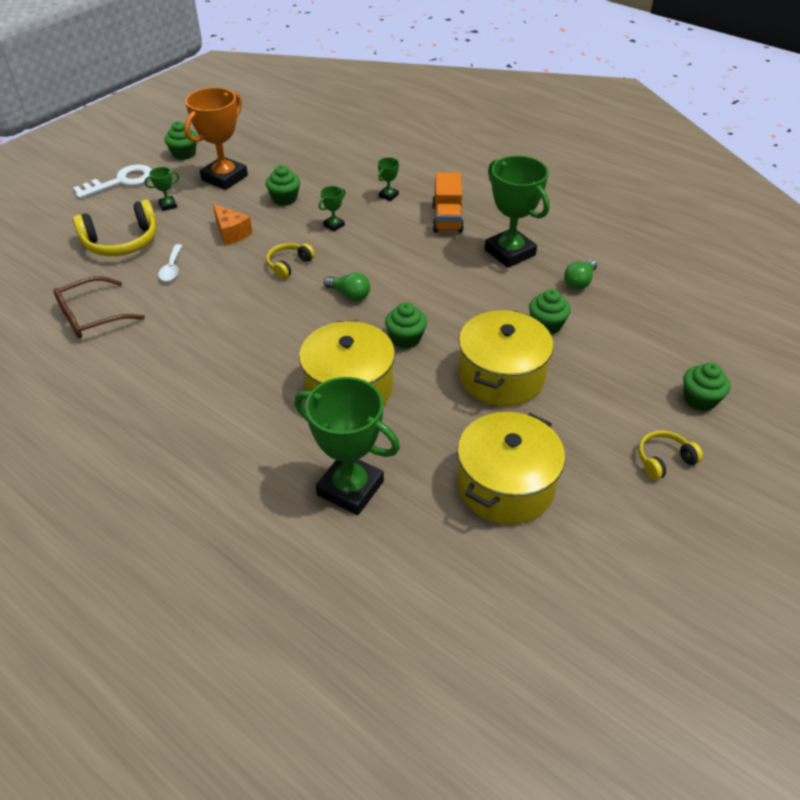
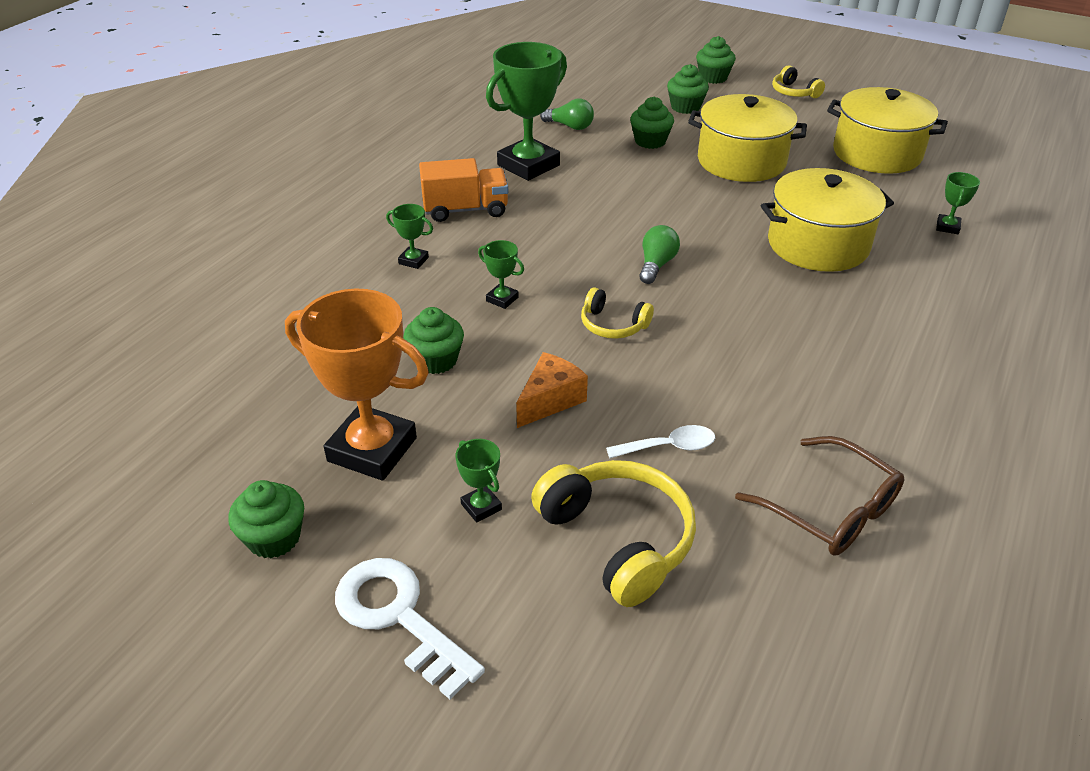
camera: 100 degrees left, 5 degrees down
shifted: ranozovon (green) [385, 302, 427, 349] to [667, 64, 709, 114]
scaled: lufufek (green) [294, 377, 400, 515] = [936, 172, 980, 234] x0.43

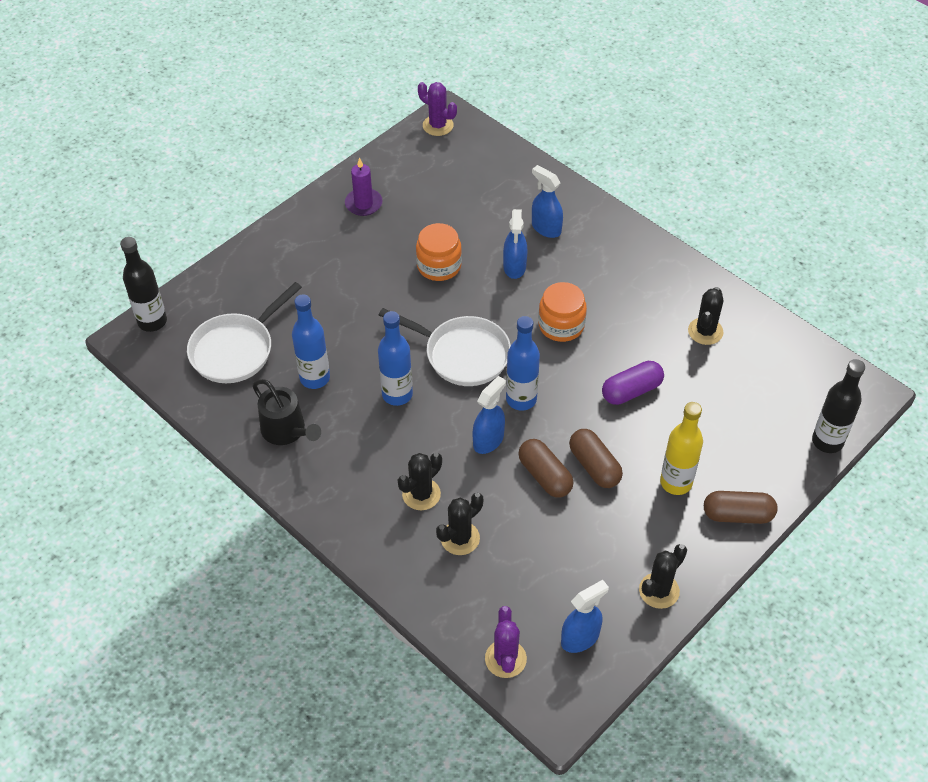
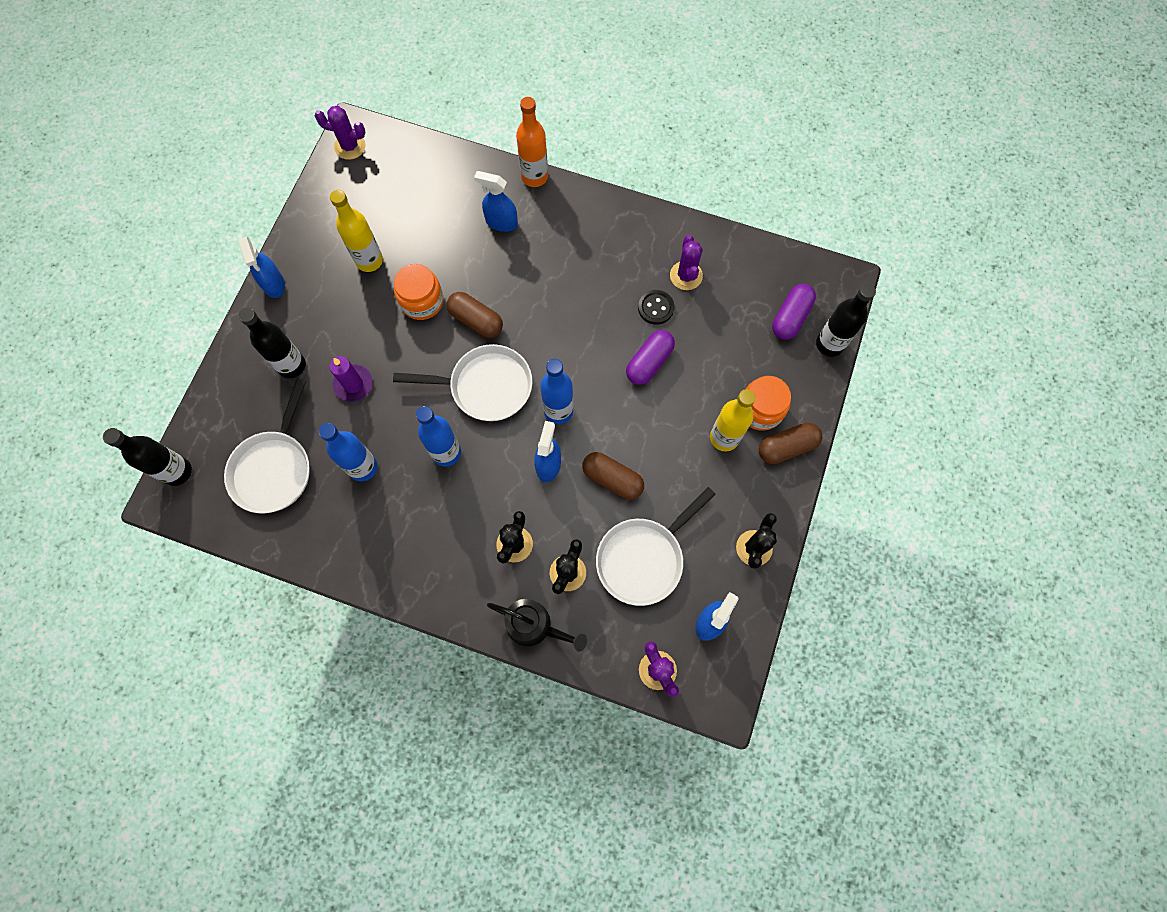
camera: 25 degrees left, 20 degrees up
new: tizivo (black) [238, 307, 306, 378]; tizivo (yellow) [330, 190, 383, 272]; tizivo (orange) [516, 97, 548, 187]; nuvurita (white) [596, 487, 716, 606]; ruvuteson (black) [638, 290, 674, 325]; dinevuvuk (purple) [772, 284, 816, 340]
shifted: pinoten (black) [253, 379, 321, 445] to [487, 599, 587, 652]; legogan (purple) [345, 157, 383, 216] to [329, 356, 373, 402]; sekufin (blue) [503, 209, 528, 279] to [238, 236, 285, 298]; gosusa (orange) [538, 282, 587, 342] to [746, 376, 791, 431]; dinevuvuk (brown) [569, 429, 623, 488] to [447, 292, 503, 338]
repainted: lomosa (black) [688, 287, 724, 345] to lomosa (purple) [670, 235, 703, 290]

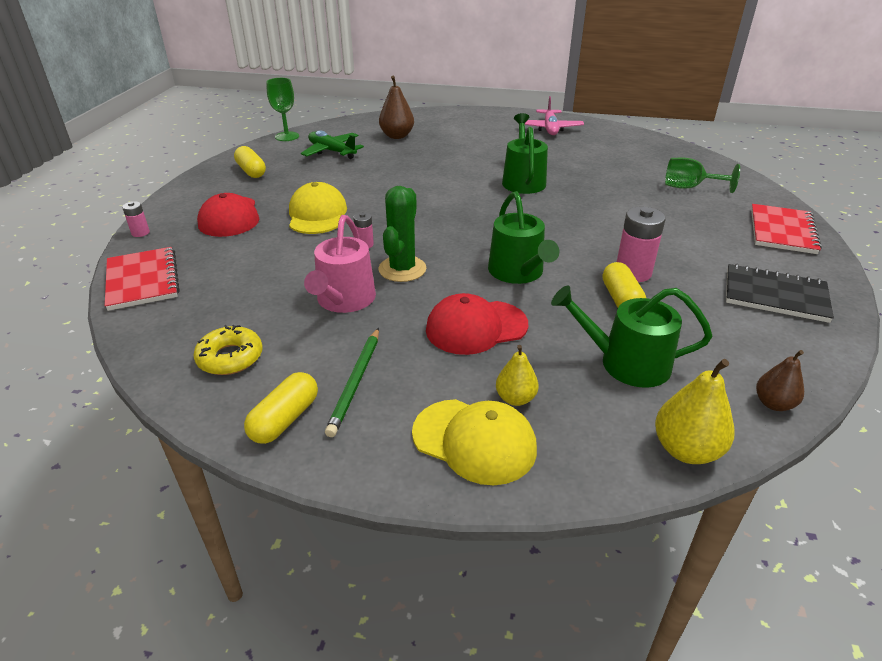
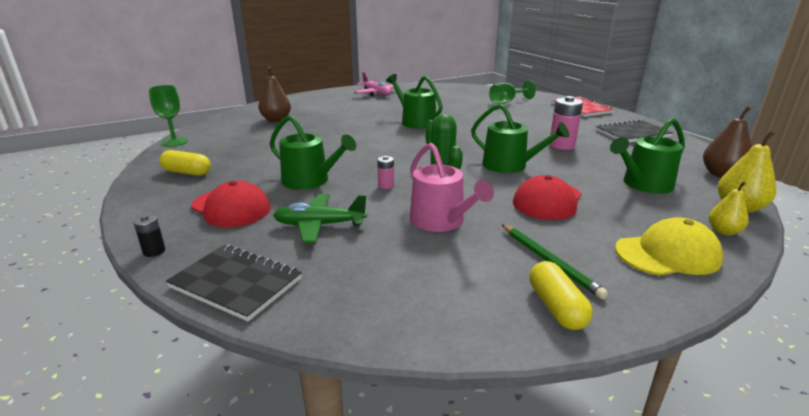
camera: 40 degrees left, 10 degrees down
gone: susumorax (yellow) [193, 325, 263, 375]; dinevuvuk (yellow) [603, 262, 646, 308]
shifted: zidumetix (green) [301, 130, 364, 159] to [273, 194, 367, 243]; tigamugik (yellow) [496, 345, 539, 406] to [709, 181, 749, 236]
swapped: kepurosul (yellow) [289, 182, 347, 234] to pinoten (green) [270, 115, 356, 190]
repainted: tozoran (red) [105, 247, 180, 311] to tozoran (black) [166, 245, 302, 322]; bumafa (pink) [122, 201, 150, 237] to bumafa (black) [133, 214, 165, 257]
scaled: tigamugik (brown) [756, 350, 804, 411] = [703, 106, 752, 178] x1.57

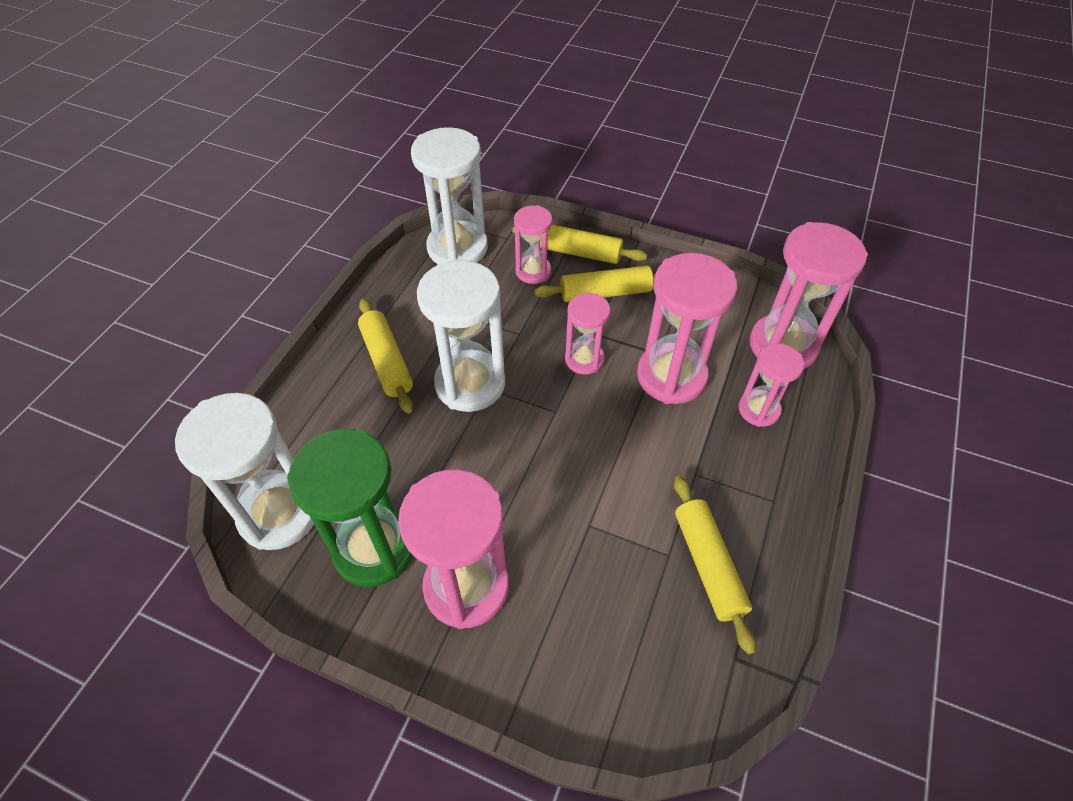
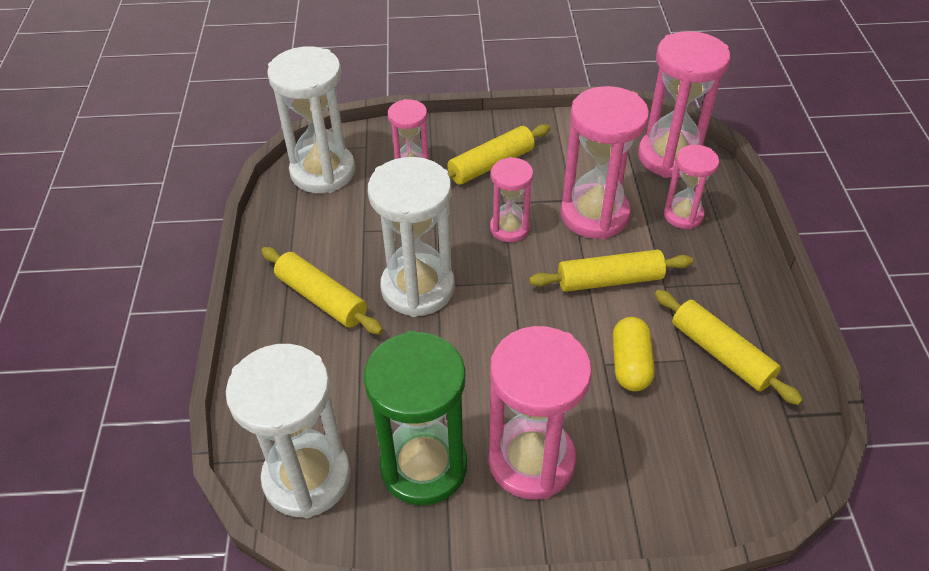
camera: 25 degrees left, 5 degrees down
new: dinevuvuk (yellow) [613, 317, 655, 391]
shifted: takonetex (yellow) [512, 224, 647, 264] to [529, 249, 693, 292]

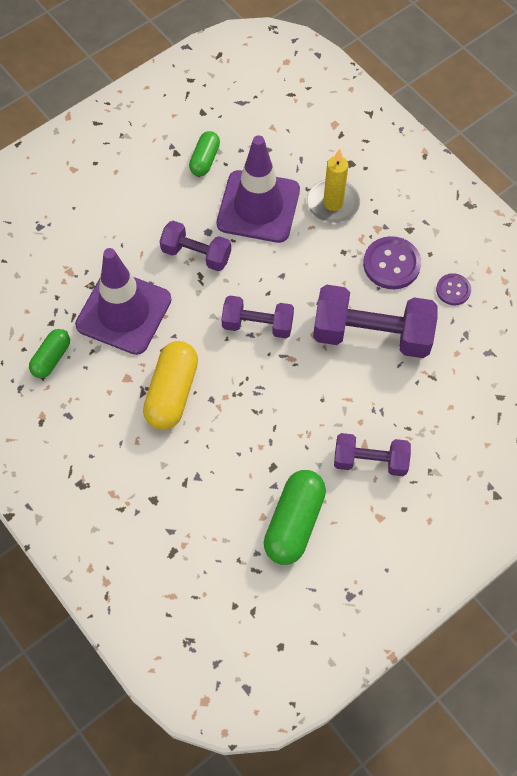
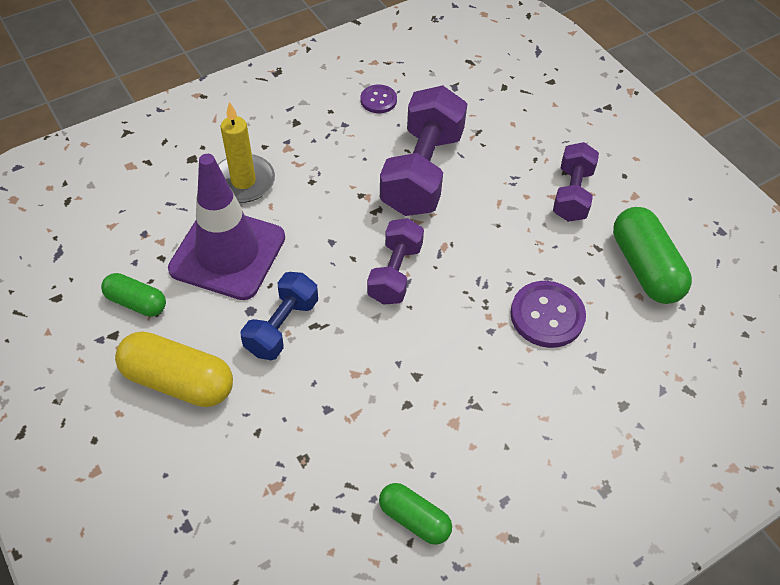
camera: 85 degrees left, 10 degrees down
gone: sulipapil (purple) [75, 248, 172, 355]
shifted: dinevuvuk (yellow) [143, 341, 198, 430] to [115, 331, 233, 407]; ruvuteson (purple) [363, 236, 421, 289] to [510, 281, 586, 348]
repainted: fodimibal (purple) [160, 221, 231, 271] to fodimibal (blue) [241, 272, 318, 360]
rotated: dinevuvuk (green) [264, 470, 326, 565] = [613, 207, 692, 304] 45 degrees clockwise

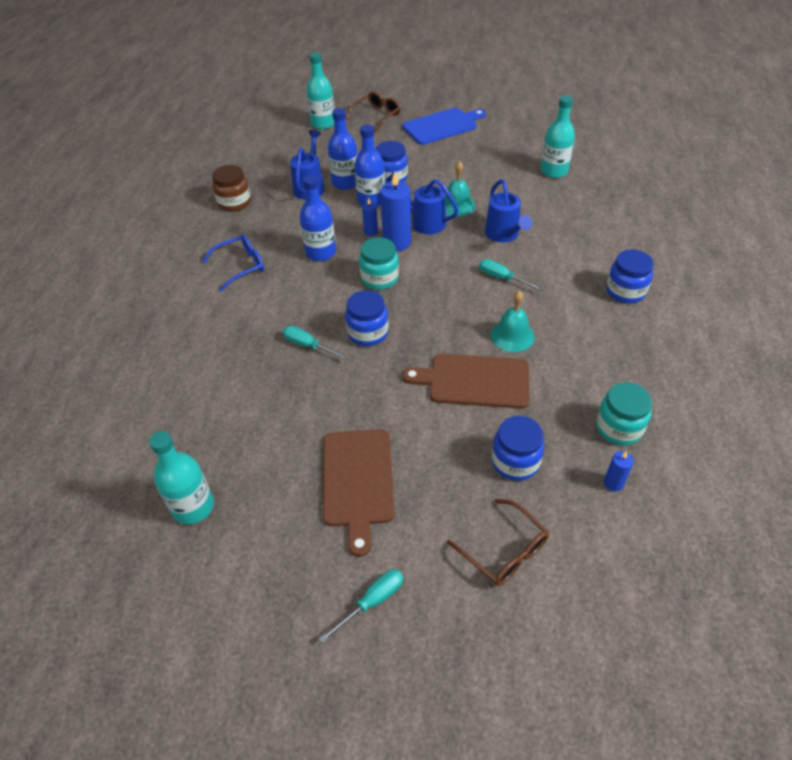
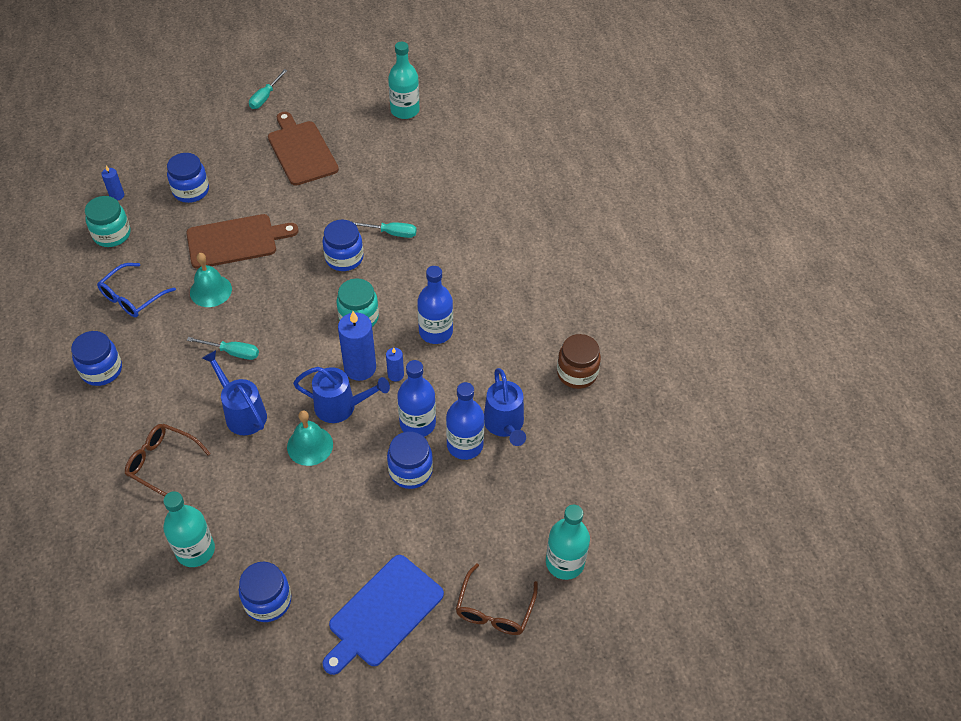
camera: 155 degrees right, 5 degrees up
new: gosusa (blue) [239, 562, 291, 622]
shifted: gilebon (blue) [202, 234, 264, 292] to [97, 263, 176, 317]; gilebon (brown) [447, 499, 549, 586] to [125, 424, 211, 496]

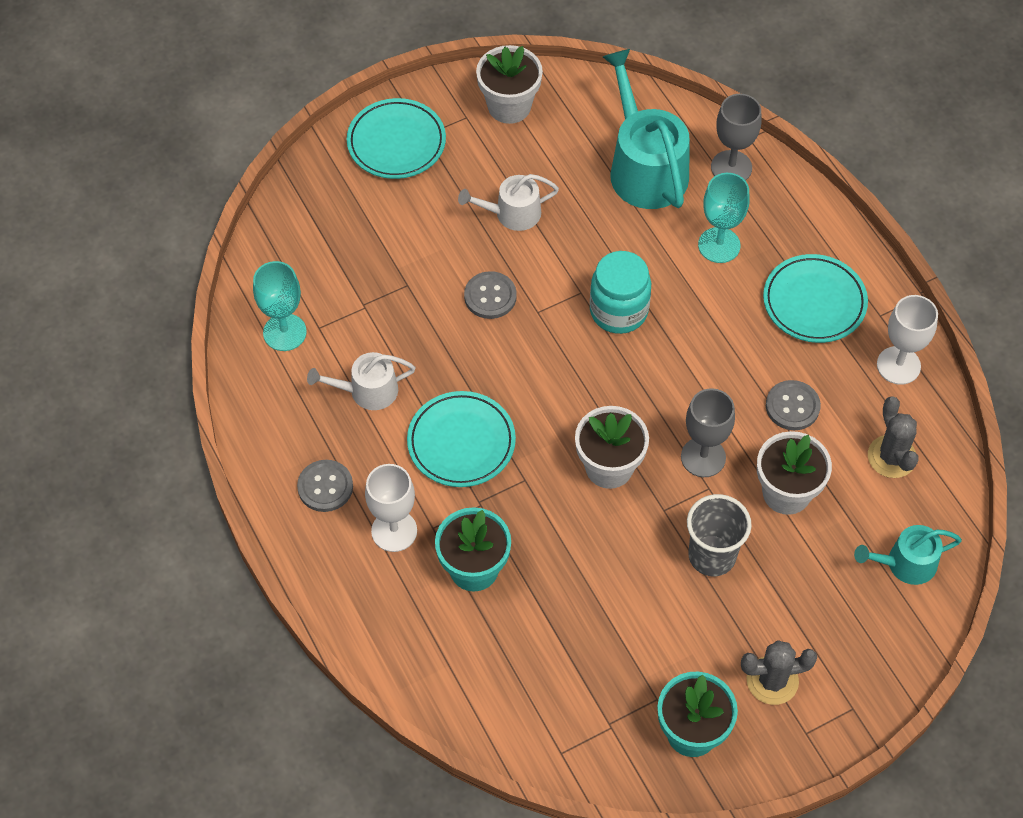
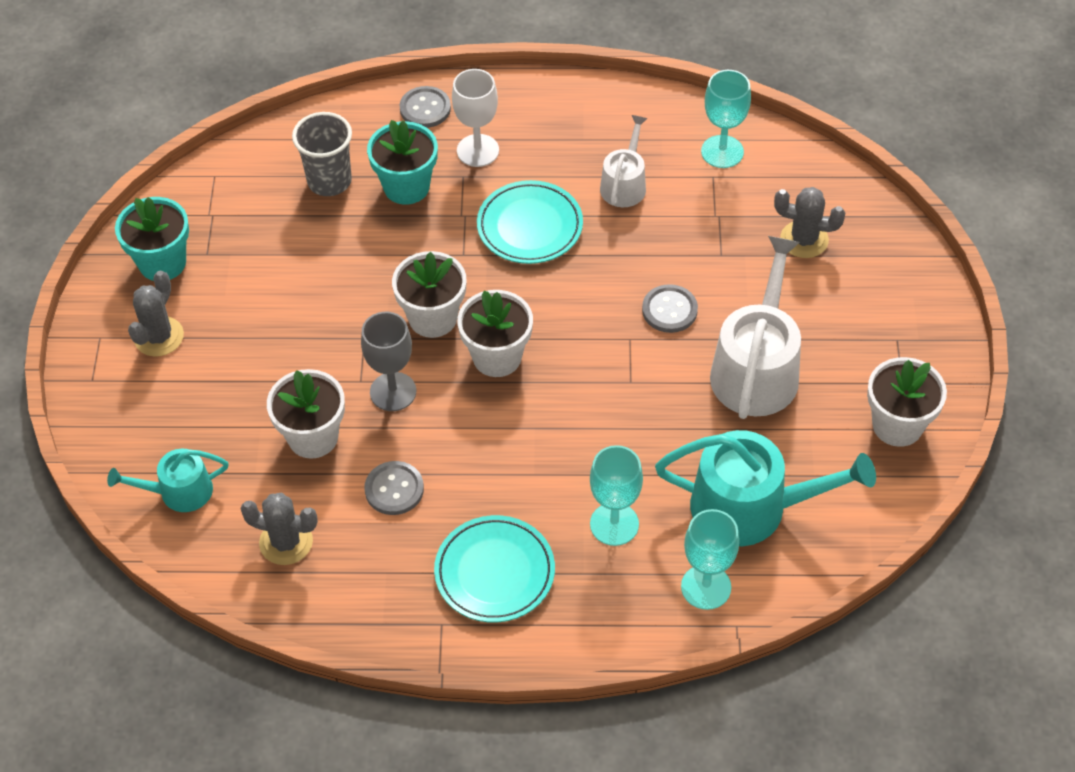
camera: 120 degrees right, 5 degrees down
gone: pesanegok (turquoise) [347, 98, 446, 179]; gosusa (turquoise) [590, 251, 651, 334]; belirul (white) [877, 295, 938, 385]
new: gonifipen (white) [457, 290, 533, 377]; lomosa (grey) [774, 187, 846, 258]
shifted: ruvuteson (grey) [297, 460, 353, 512] to [400, 86, 451, 128]; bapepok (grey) [687, 494, 752, 576] to [292, 112, 352, 196]
repainted: belirul (grey) [711, 94, 762, 181] to belirul (turquoise) [681, 509, 739, 610]
rotated: pinoten (turquoise) [854, 525, 962, 585] = [107, 449, 229, 512] 120 degrees counterclockwise
scaled: pinoten (white) [458, 174, 559, 231] = [710, 236, 801, 419] x1.79

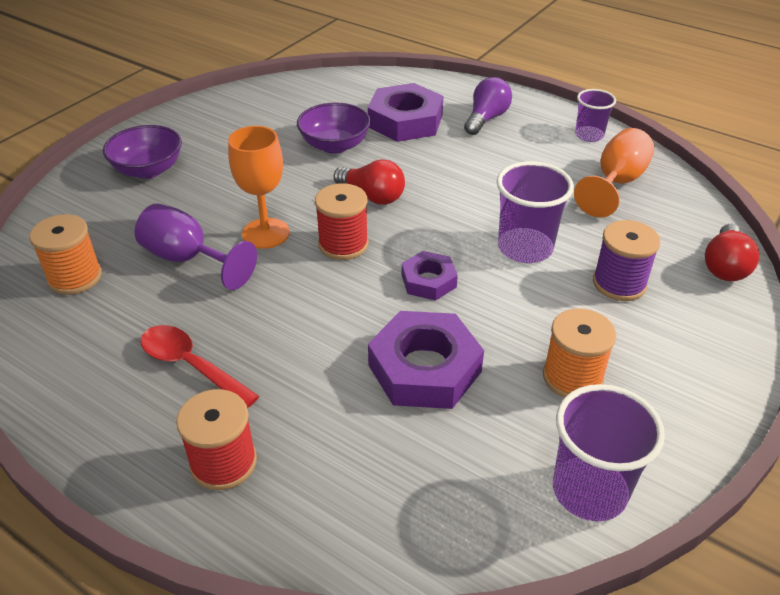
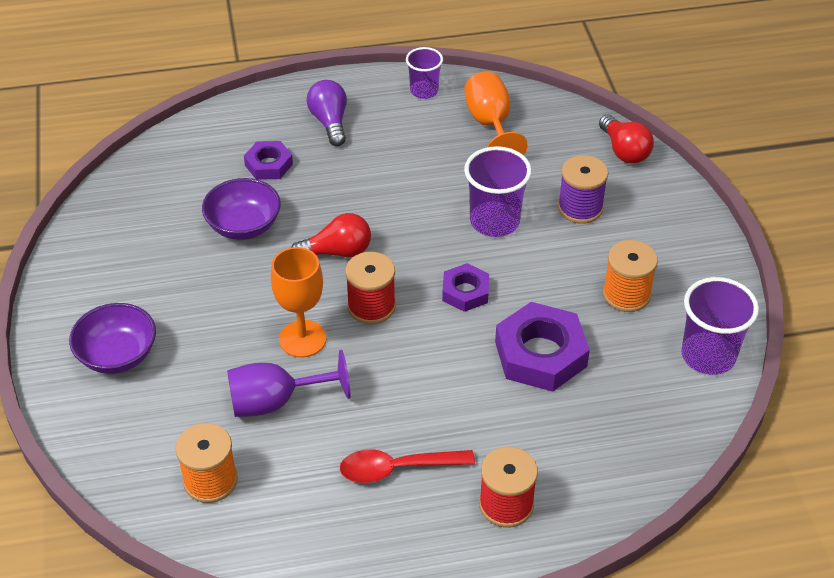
camera: 45 degrees left, 5 degrees up
scaled: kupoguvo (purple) [368, 83, 443, 142] = [244, 141, 293, 180] x0.57

